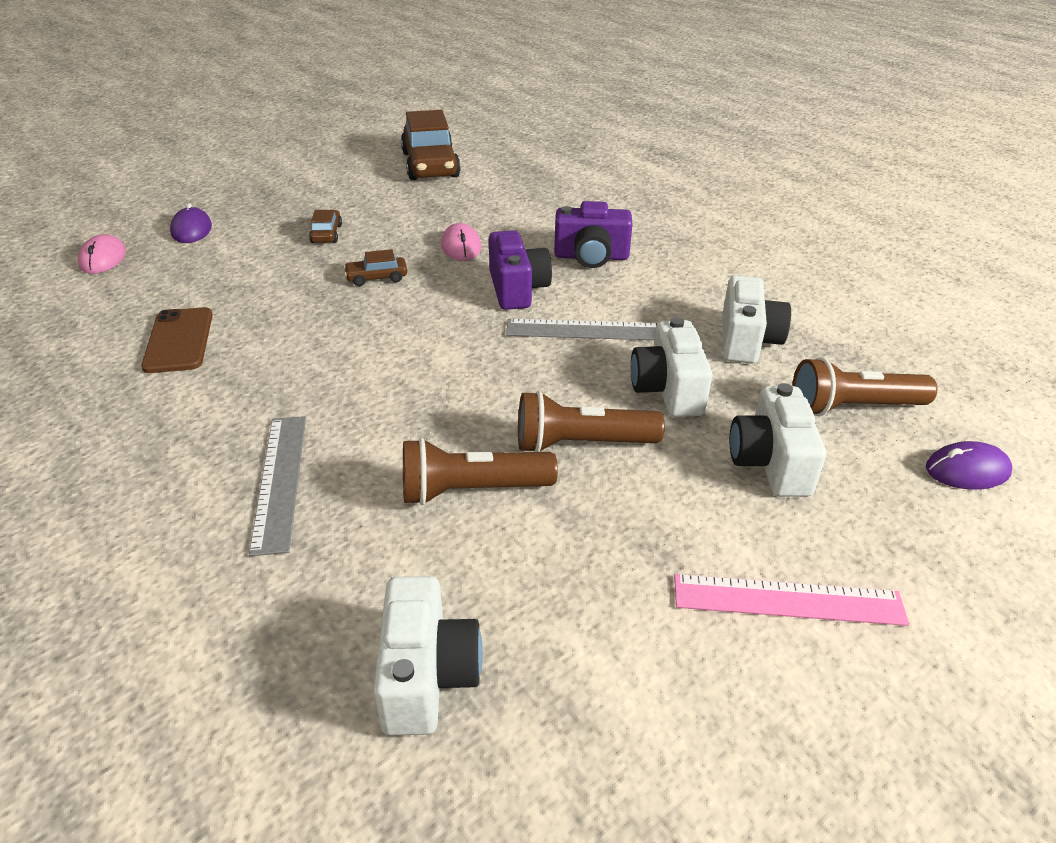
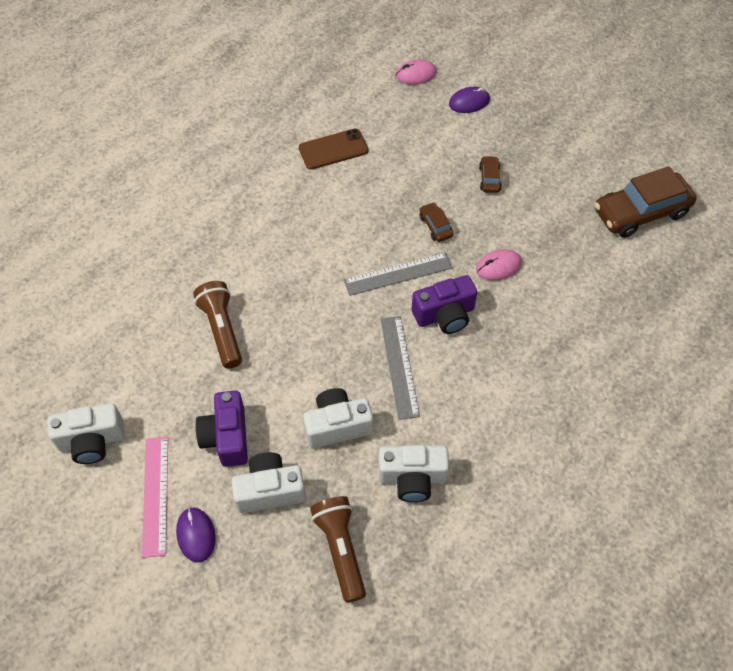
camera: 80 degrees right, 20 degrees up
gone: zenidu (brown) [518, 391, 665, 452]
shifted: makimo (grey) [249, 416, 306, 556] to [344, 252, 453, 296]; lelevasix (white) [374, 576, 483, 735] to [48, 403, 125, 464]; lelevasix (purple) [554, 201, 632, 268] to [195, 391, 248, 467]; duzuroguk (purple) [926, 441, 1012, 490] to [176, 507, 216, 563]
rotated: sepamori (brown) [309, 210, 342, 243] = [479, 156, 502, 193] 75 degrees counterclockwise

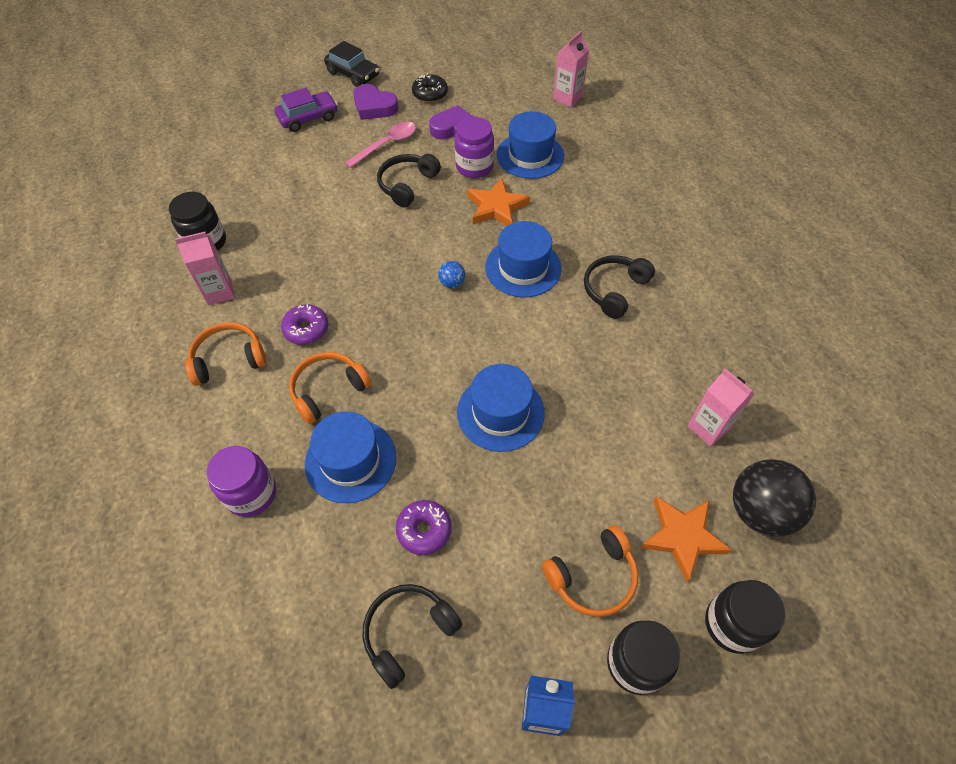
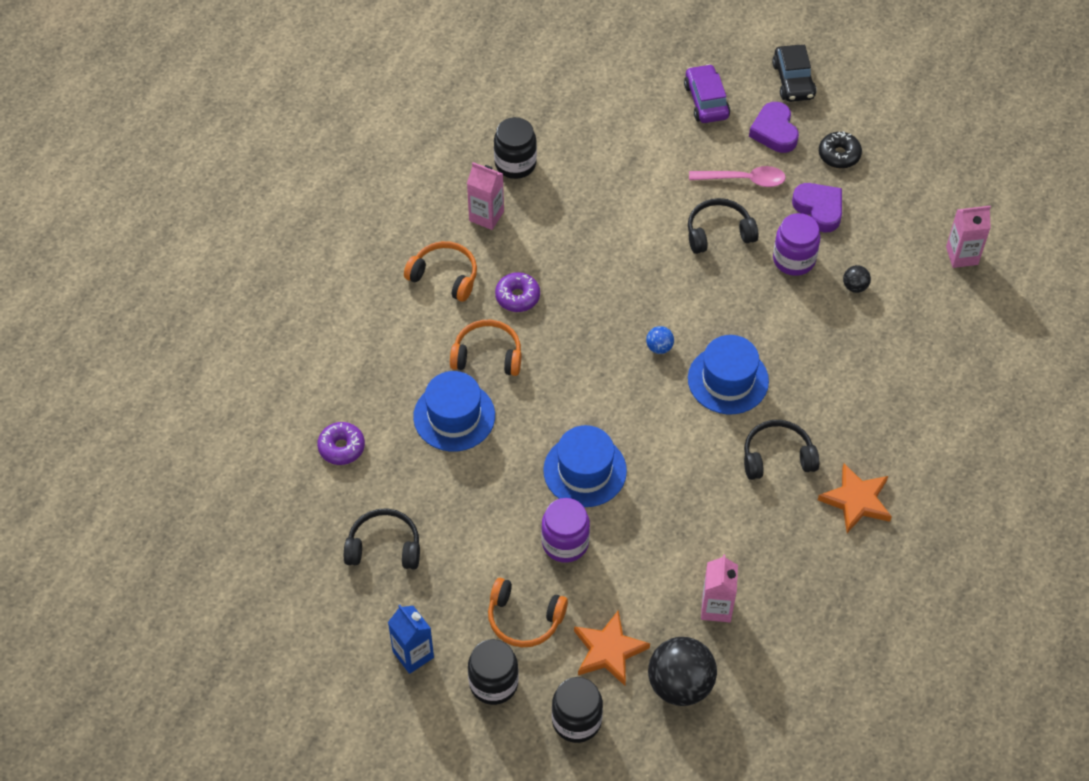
camera: 45 degrees right, 0 degrees up
shifted: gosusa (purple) [207, 446, 276, 517] to [541, 498, 590, 563]; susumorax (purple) [396, 500, 452, 555] to [317, 422, 365, 465]; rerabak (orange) [467, 178, 530, 226] to [818, 464, 892, 533]
swapped: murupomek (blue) [497, 111, 564, 179] to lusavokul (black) [843, 265, 871, 293]
rotated: sepamori (purple) [275, 88, 338, 132] = [684, 64, 730, 123] 120 degrees counterclockwise

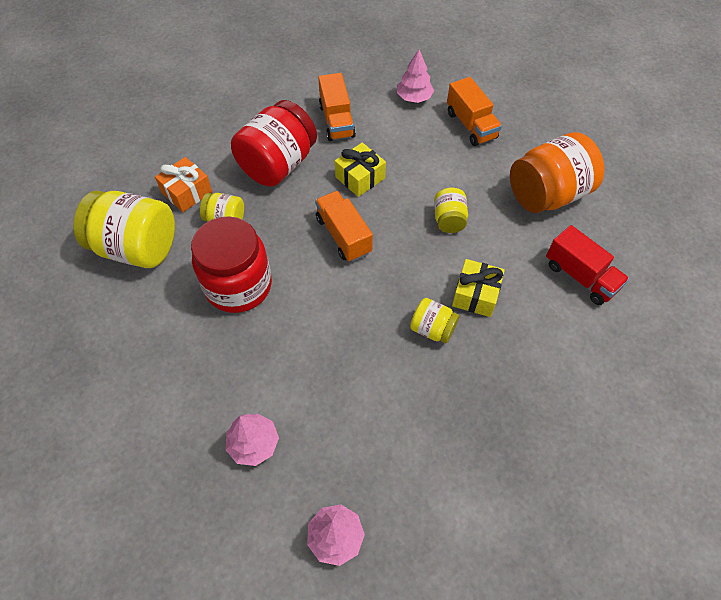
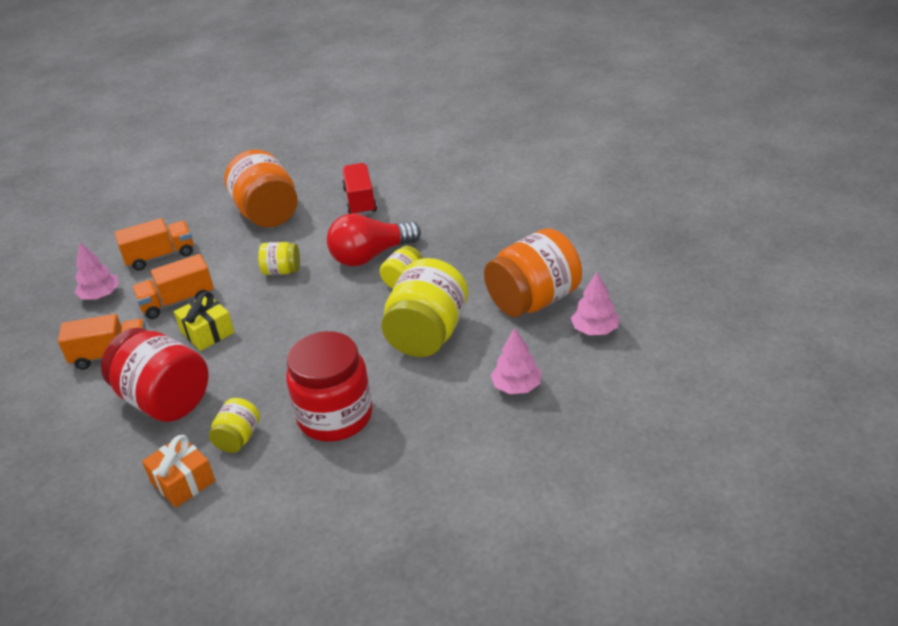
camera: 85 degrees left, 20 degrees down
new: gosusa (orange) [484, 228, 582, 317]
shifted: gosusa (yellow) [73, 191, 175, 268] to [381, 258, 468, 357]; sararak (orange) [315, 191, 373, 262] to [132, 254, 214, 319]
swapped: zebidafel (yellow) [452, 259, 505, 317] to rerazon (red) [327, 213, 421, 267]
rotated: sararak (red) [546, 225, 629, 305] = [342, 163, 377, 215] 60 degrees counterclockwise

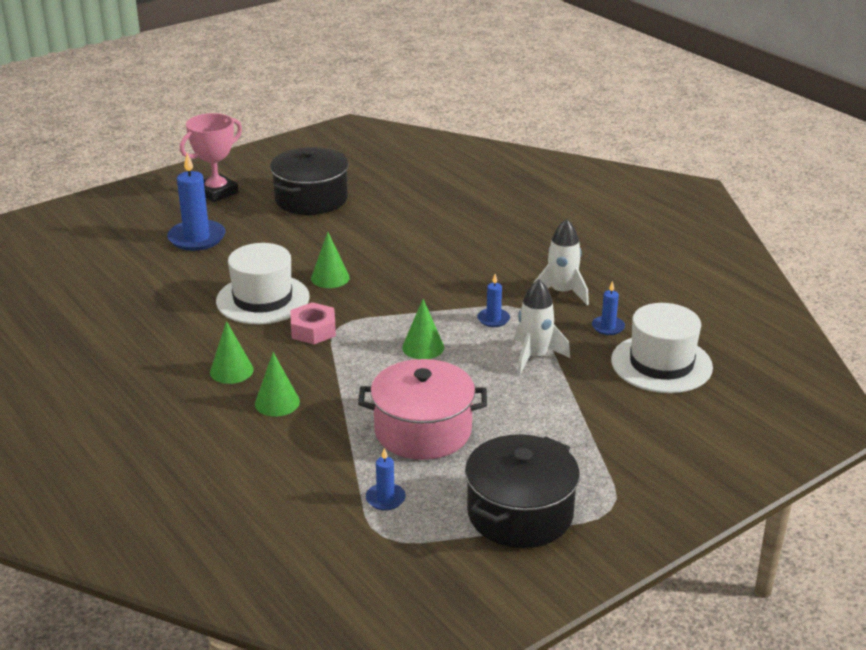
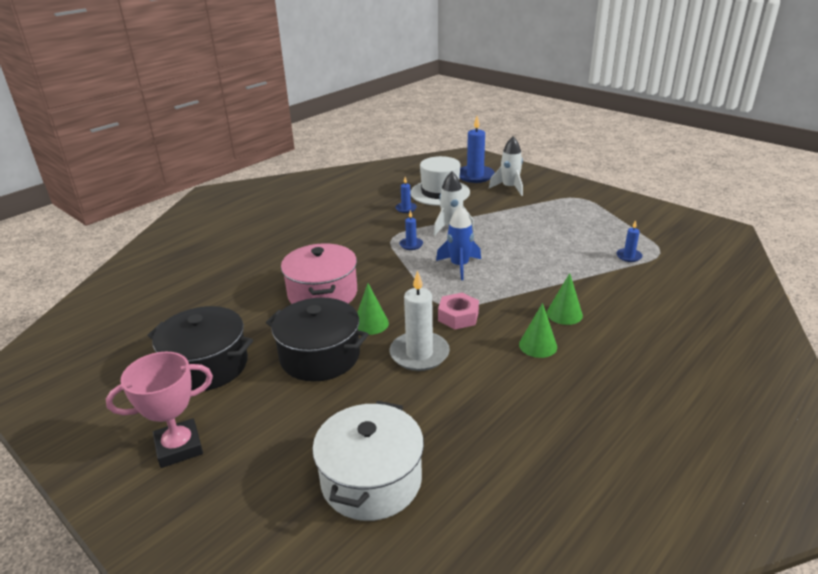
camera: 100 degrees left, 0 degrees up
new: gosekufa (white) [312, 401, 424, 521]
shifted: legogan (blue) [167, 153, 225, 251] to [459, 116, 495, 183]; gosekufa (pink) [358, 359, 487, 460] to [281, 243, 357, 304]; gosekufa (black) [465, 434, 580, 548] to [266, 298, 369, 382]; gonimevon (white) [533, 219, 589, 305] to [489, 136, 523, 196]
swapped: murupomek (white) [216, 243, 310, 324] to legogan (white) [390, 270, 450, 371]; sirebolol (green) [402, 299, 444, 359] to gonimevon (blue) [436, 206, 481, 280]
rotated: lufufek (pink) [180, 113, 242, 202] = [106, 352, 213, 468] 60 degrees counterclockwise

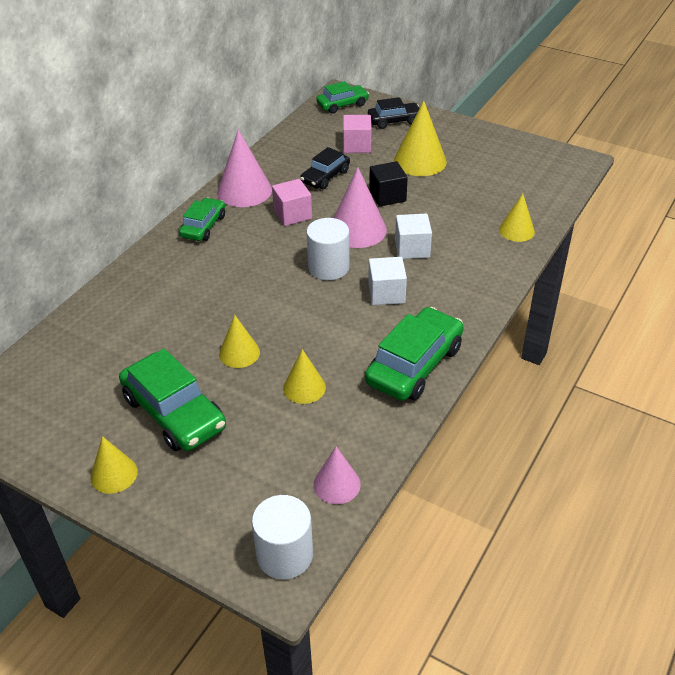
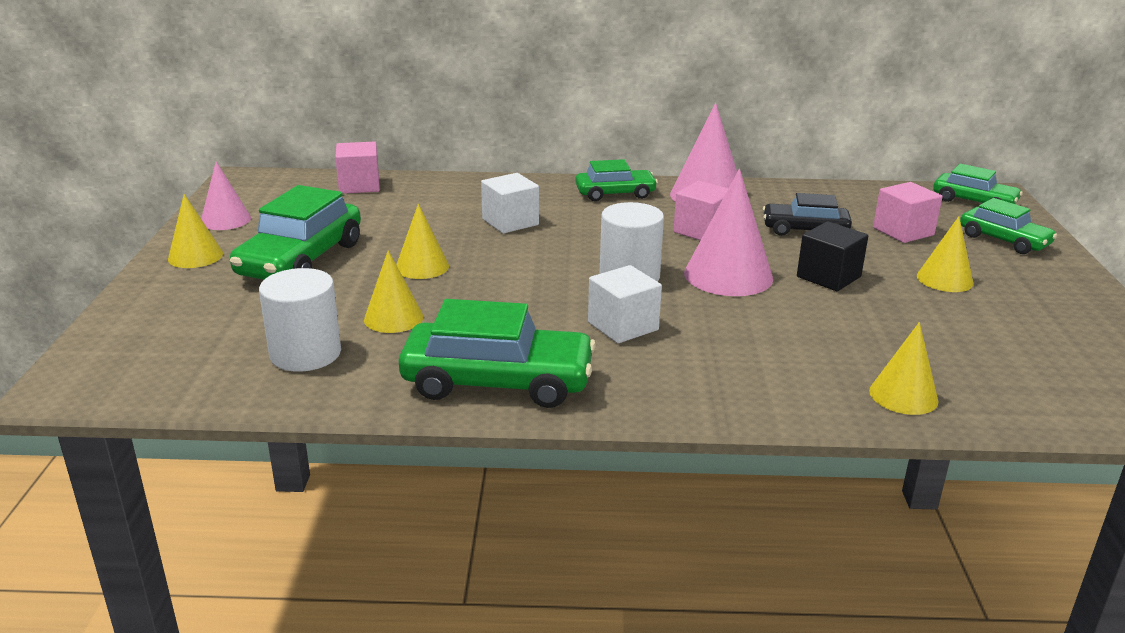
camera: 60 degrees right, 15 degrees down
new: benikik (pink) [335, 141, 380, 194]
shifted: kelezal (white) [252, 495, 313, 579] to [259, 268, 341, 372]; sirebolol (pink) [313, 447, 361, 504] to [201, 161, 251, 230]; benikik (white) [395, 214, 432, 259] to [481, 173, 539, 234]
repainted: sepamori (black) [368, 97, 419, 129] to sepamori (green) [960, 198, 1057, 254]
scaled: sirebolol (yellow) [394, 101, 447, 176] = [917, 216, 973, 292] x0.61

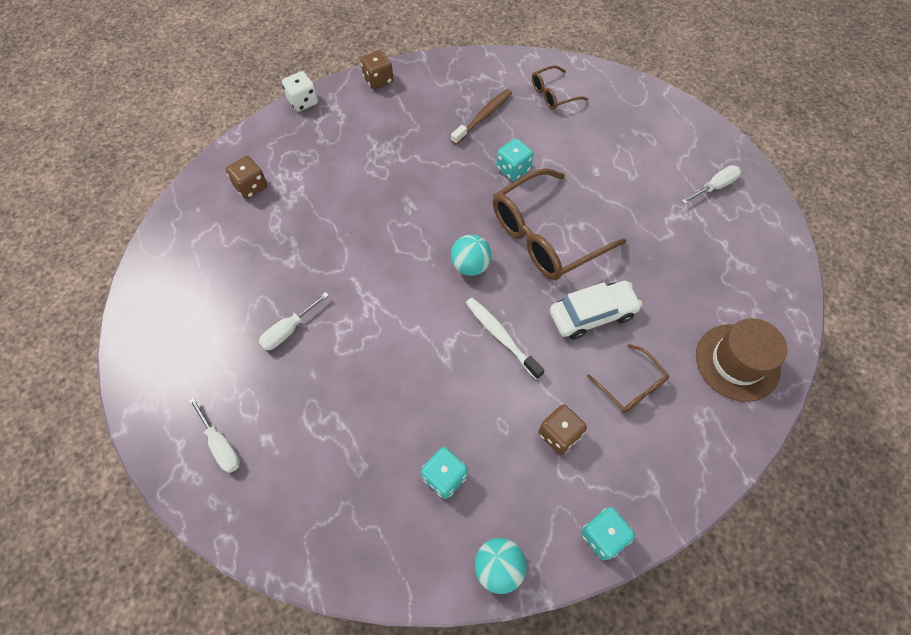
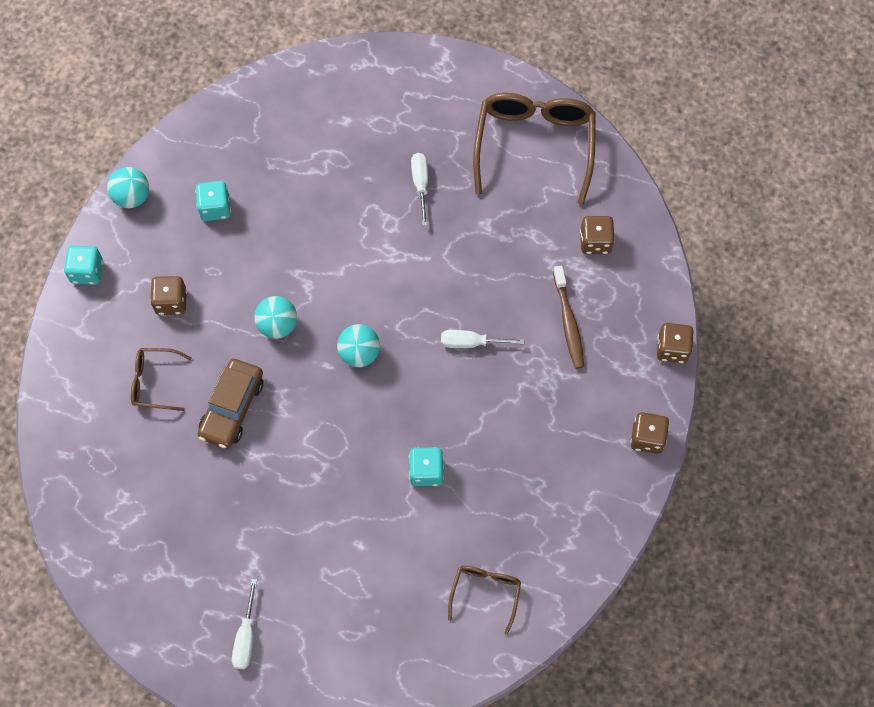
camera: 130 degrees right, 5 degrees up
gone: murupomek (brown) [696, 318, 787, 402]
shifted: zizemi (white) [189, 397, 240, 473] to [441, 330, 524, 348]; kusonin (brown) [451, 89, 512, 145] to [553, 266, 584, 369]; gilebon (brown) [493, 168, 627, 280] to [473, 93, 596, 205]
swapped: kusonin (white) [466, 298, 545, 380] to lusavokul (turquoise) [254, 296, 297, 339]
repainted: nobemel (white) [282, 71, 318, 112] to nobemel (brown) [657, 323, 694, 363]; sepamori (white) [550, 281, 642, 340] to sepamori (brown) [198, 359, 263, 448]

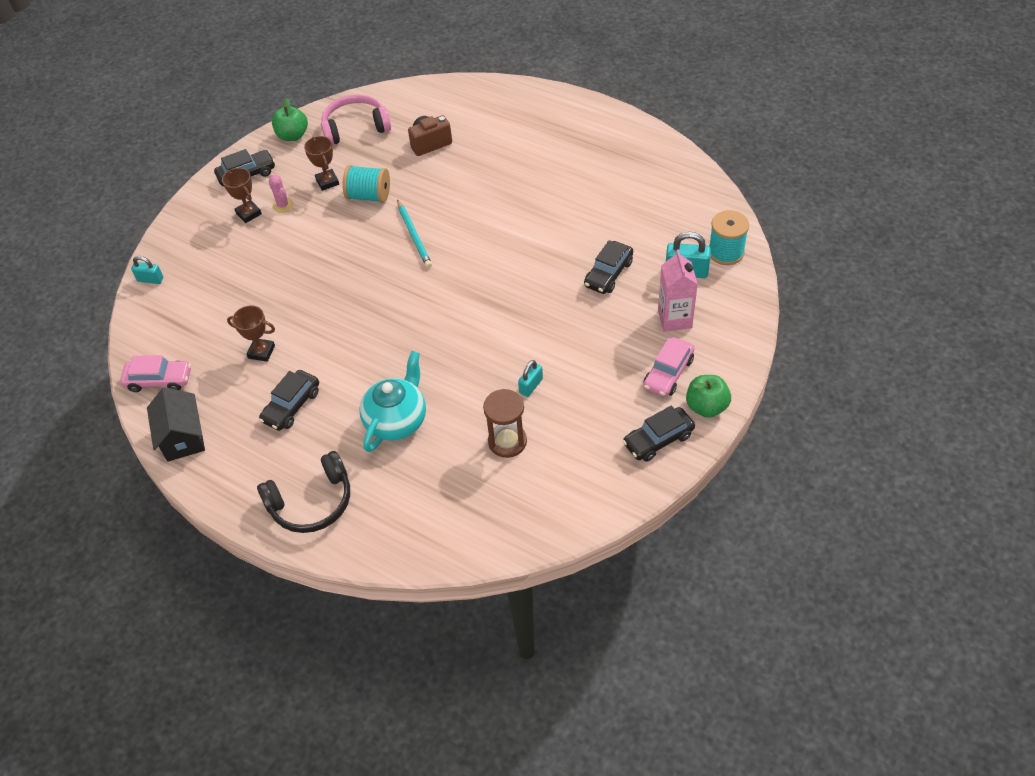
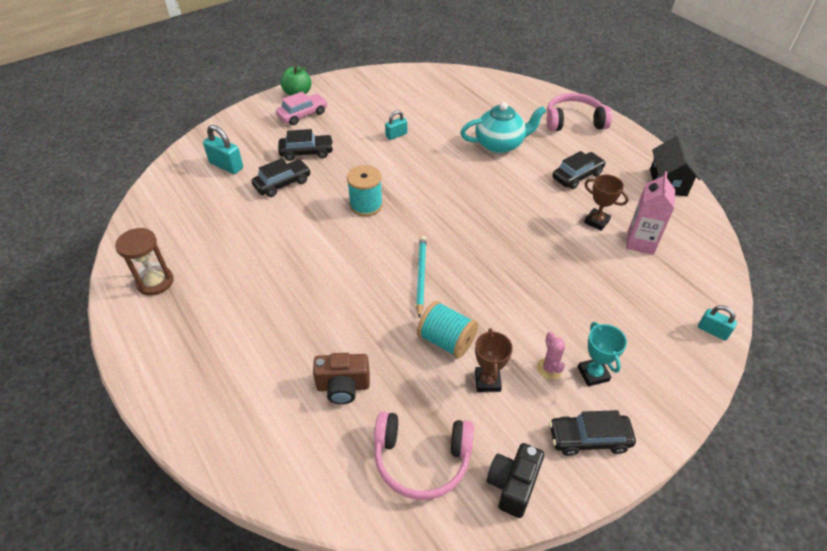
camera: 160 degrees left, 5 degrees down
gone: sepamori (pink) [120, 355, 191, 392]
shifted: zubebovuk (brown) [483, 389, 527, 458] to [115, 228, 173, 296]; sepamori (black) [623, 406, 695, 462] to [278, 129, 334, 161]; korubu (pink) [658, 249, 698, 332] to [626, 171, 675, 255]; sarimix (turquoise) [709, 210, 749, 265] to [347, 165, 383, 216]
swapped: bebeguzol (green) [272, 98, 308, 141] to lelevasix (black) [486, 443, 544, 518]
repainted: lufufek (brown) [222, 168, 262, 223] to lufufek (turquoise) [578, 322, 627, 386]; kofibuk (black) [257, 451, 350, 533] to kofibuk (pink) [547, 93, 612, 131]
rotated: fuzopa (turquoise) [359, 351, 426, 452] = [460, 102, 546, 154] 150 degrees counterclockwise

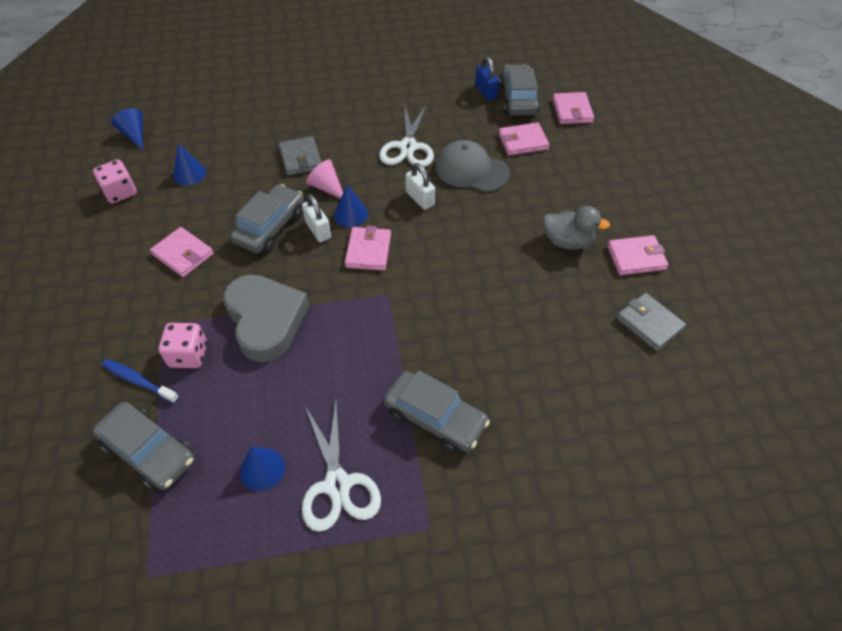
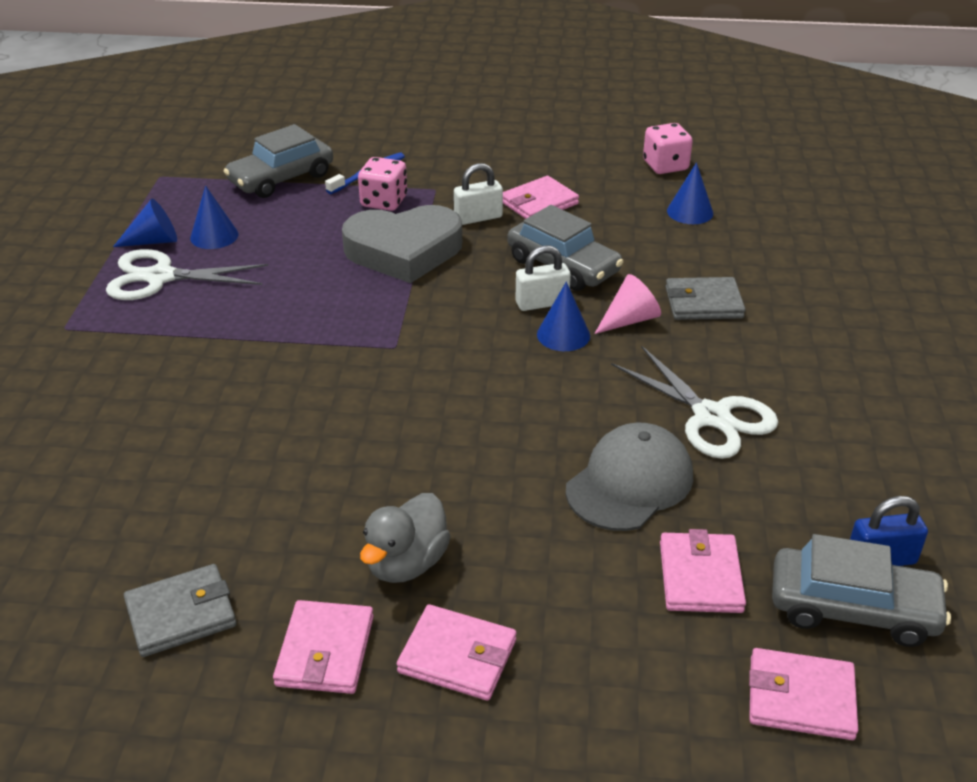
camera: 105 degrees right, 15 degrees down
gone: sepamori (grey) [384, 370, 490, 453]
shifted: sirebolol (blue) [111, 108, 143, 150] to [113, 199, 177, 247]; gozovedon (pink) [345, 226, 391, 271] to [397, 604, 516, 701]; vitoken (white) [405, 163, 435, 210] to [454, 163, 503, 225]
rotated: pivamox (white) [379, 104, 434, 167] = [611, 345, 778, 459] 150 degrees counterclockwise

